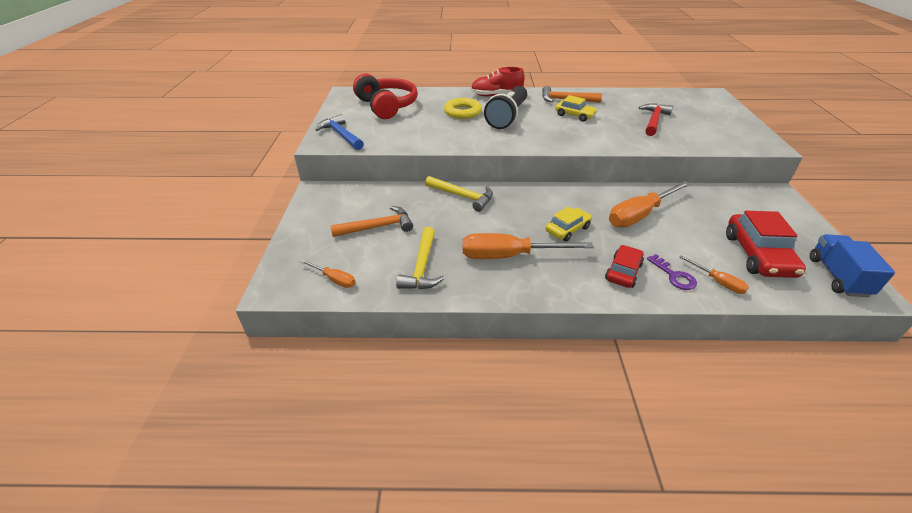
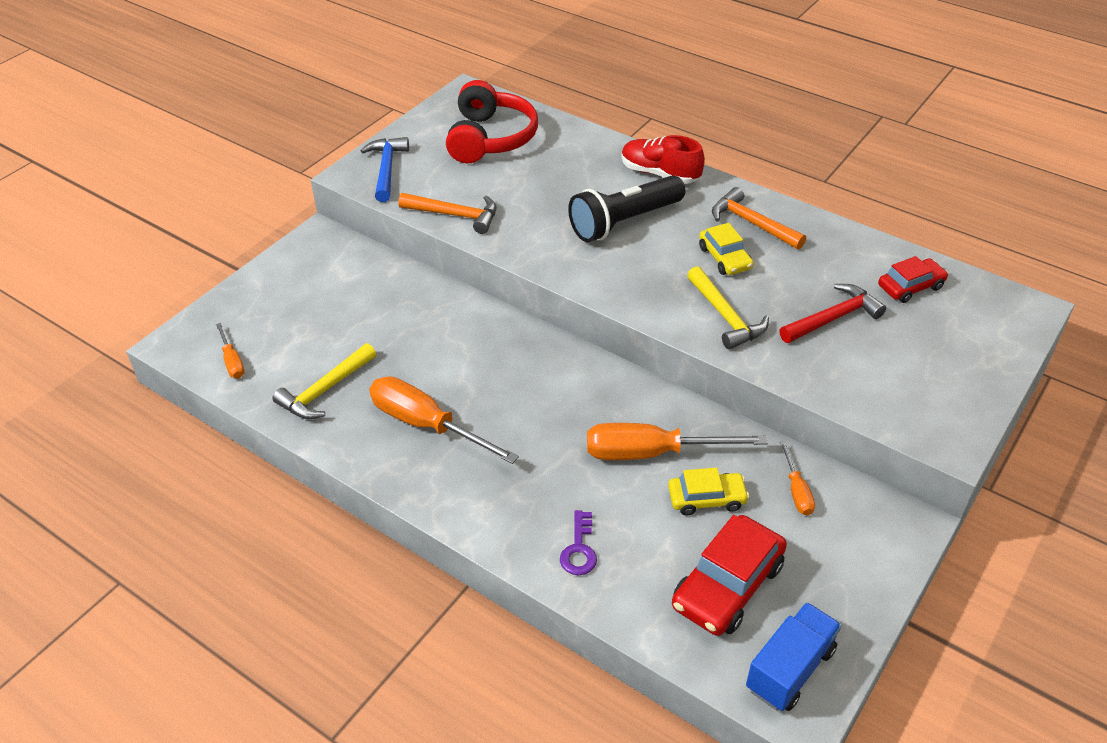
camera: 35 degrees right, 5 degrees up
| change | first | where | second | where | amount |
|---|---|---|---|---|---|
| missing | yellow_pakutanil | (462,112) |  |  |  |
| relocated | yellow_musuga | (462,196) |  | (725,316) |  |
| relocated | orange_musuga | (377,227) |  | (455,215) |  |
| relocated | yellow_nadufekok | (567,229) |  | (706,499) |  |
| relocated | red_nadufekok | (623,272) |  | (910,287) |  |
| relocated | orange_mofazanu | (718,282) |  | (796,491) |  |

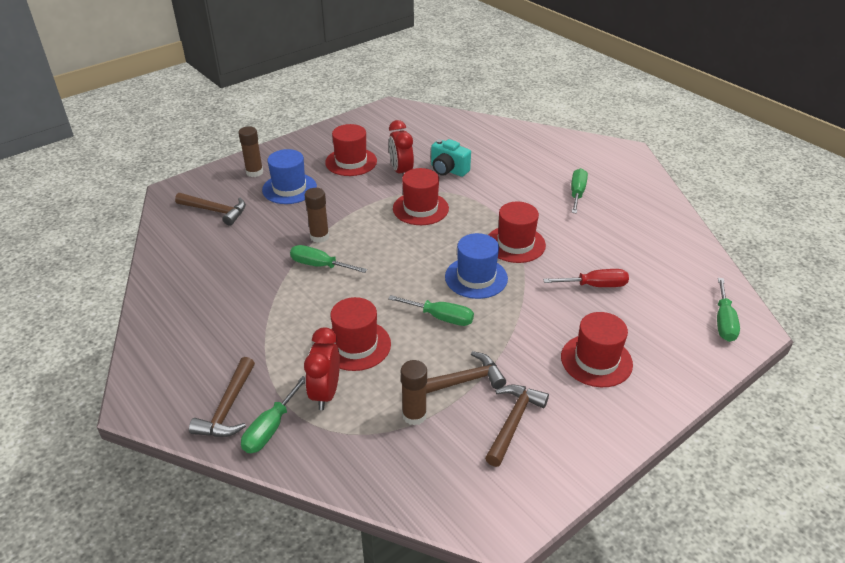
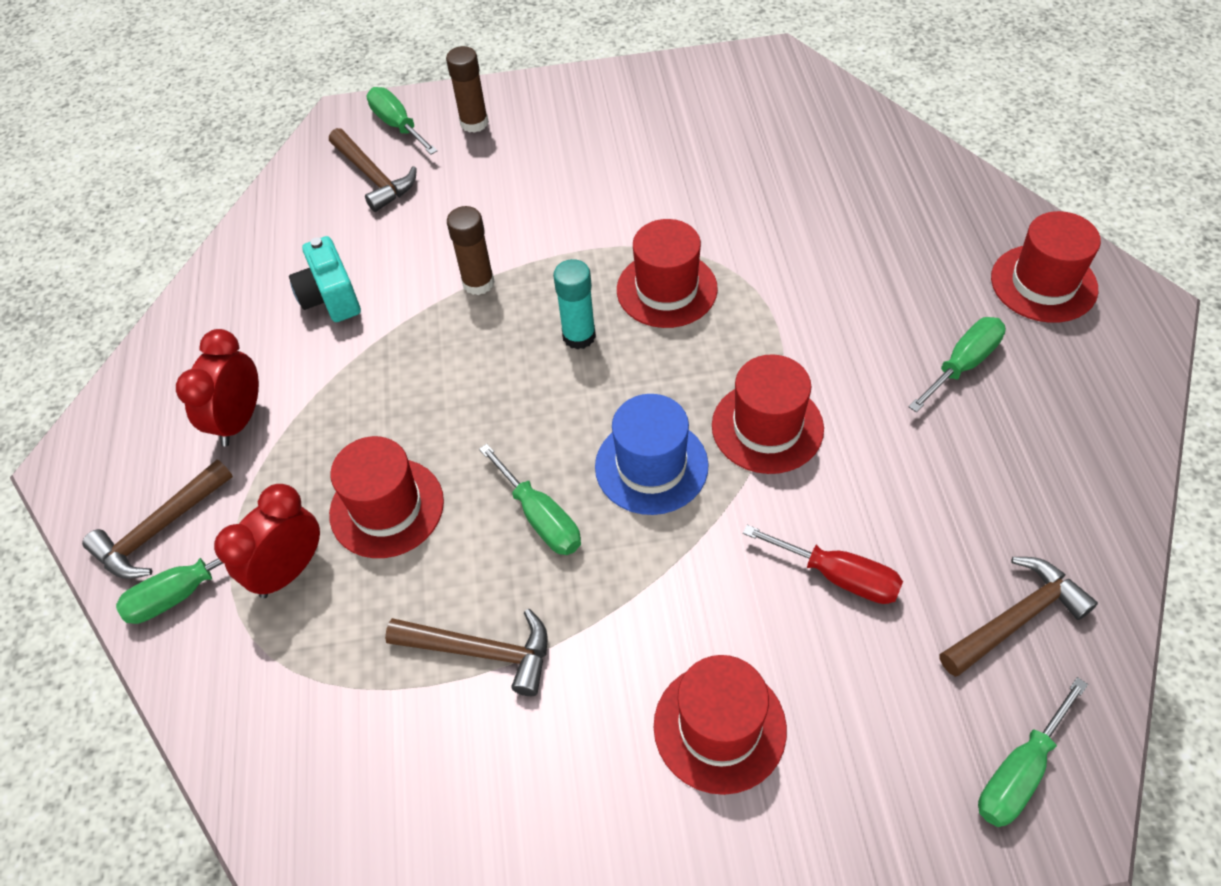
camera: 35 degrees right, 15 degrees up
| change | first | where | second | where | amount |
|---|---|---|---|---|---|
| relocated | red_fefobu | (401,172) |  | (239,420) |  |
| relocated | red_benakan | (351,162) |  | (1043,283) |  |
| relocated | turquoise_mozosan | (448,170) |  | (331,298) |  |
| missing | blue_benakan | (289,188) |  |  |  |
| relocated | green_mofazanu | (319,265) |  | (398,125) |  |
| missing | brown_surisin | (414,415) |  |  |  |
| relocated | brown_musuga | (513,422) |  | (1015,618) |  |
| appeared |  |  | turquoise_surisin | (579,336) |  |

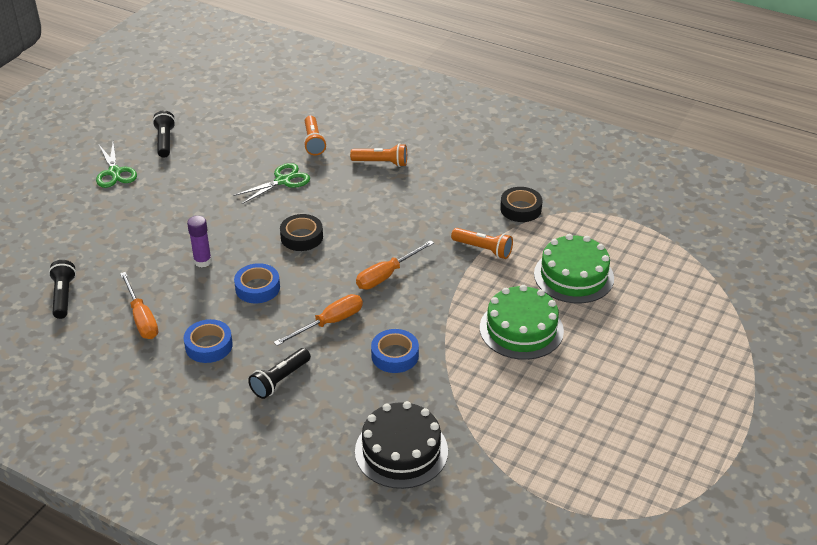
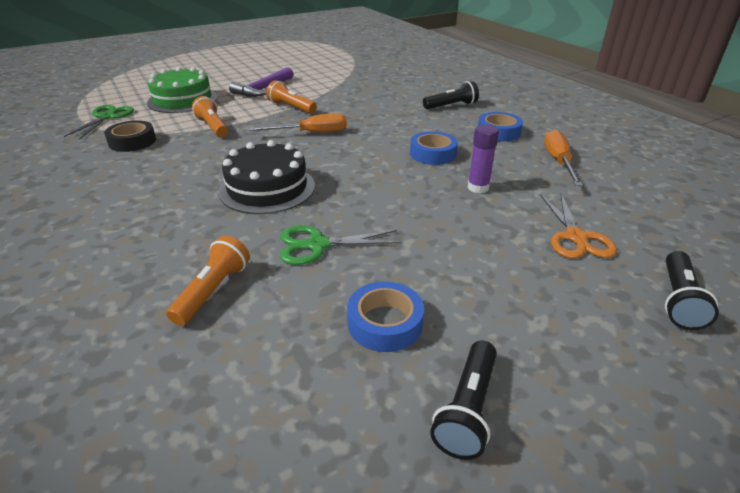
camera: 150 degrees left, 5 degrees down
| change | first | where | second | where | amount |
|---|---|---|---|---|---|
| relocated | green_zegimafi | (115,172) |  | (107,117) |  |
| relocated | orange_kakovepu | (381,163) |  | (291,107) |  |
| missing | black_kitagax | (301,237) |  |  |  |
| relocated | black_kakovepu | (63,296) |  | (678,300) |  |
| exchanged | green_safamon | (521,329) | purple_musuga | (263,89) |  |
| missing | orange_mofazanu | (329,323) |  |  |  |
| relocated | blue_kitagax | (395,355) |  | (385,323) |  |
| relocated | black_safamon | (401,451) |  | (267,188) |  |
| appeared |  |  | orange_zegimafi | (576,237) |  |

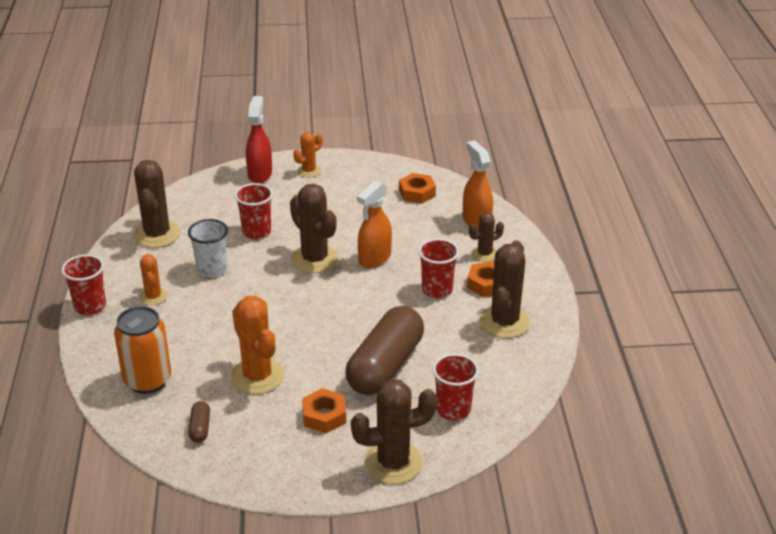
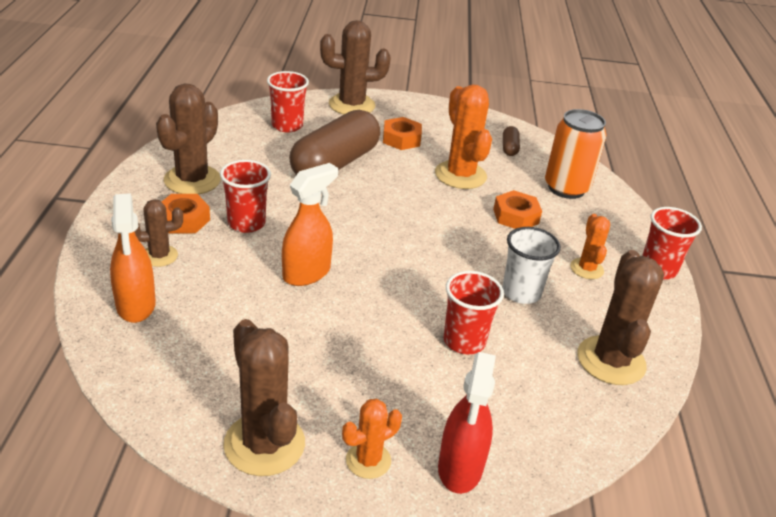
camera: 175 degrees left, 0 degrees up
| change | first | where | second | where | amount |
|---|---|---|---|---|---|
| relocated | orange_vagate | (417,193) |  | (516,216) |  |
| relocated | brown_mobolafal | (314,259) |  | (264,444) |  |

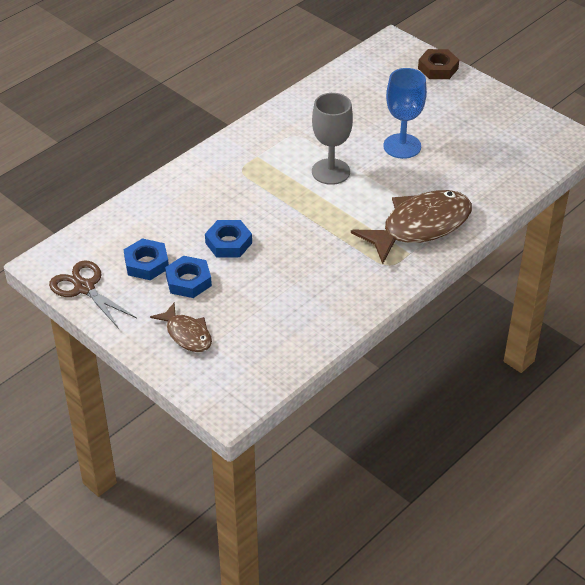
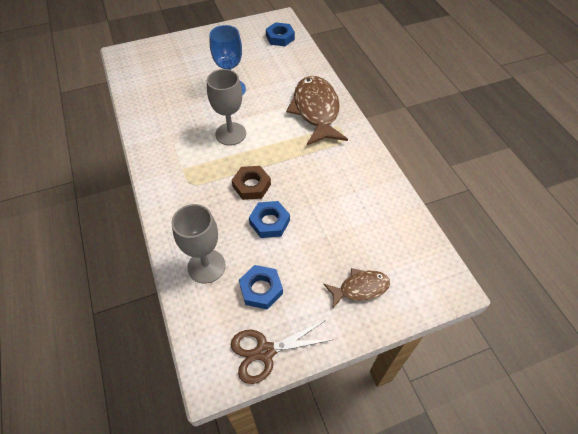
camera: 65 degrees left, 10 degrees up
| change | first | where | second | where | amount |
|---|---|---|---|---|---|
| relocated | brown_vagate | (438,68) |  | (251,185) |  |
| relocated | blue_vagate | (188,281) |  | (280,37) |  |
| appeared |  |  | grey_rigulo | (206,266) |  |

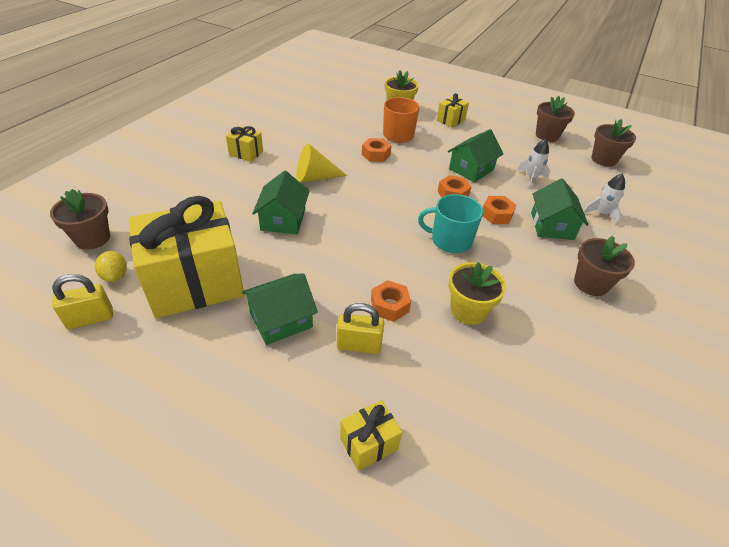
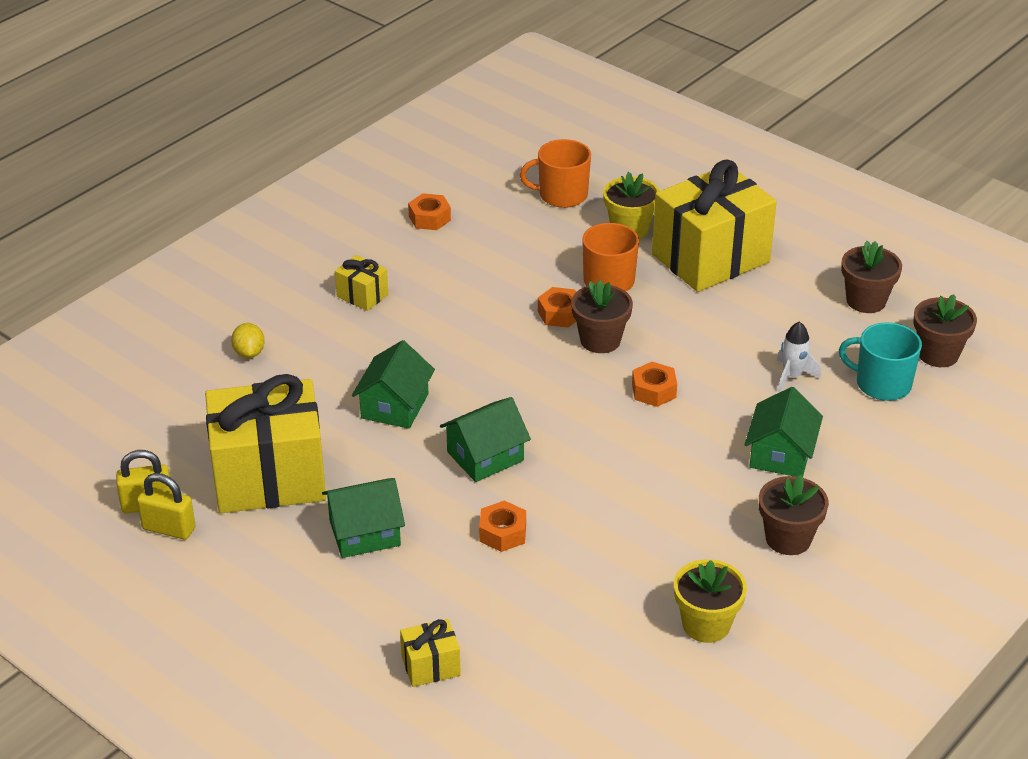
camera: 15 degrees right, 5 degrees down
| change | first | where | second | where | amount |
|---|---|---|---|---|---|
| size | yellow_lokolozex | (451,120) |  | (710,258) | x2.34 |
| relocated | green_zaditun | (471,169) |  | (485,456) |  |
| missing | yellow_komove | (315,177) |  |  |  |
| missing | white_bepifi | (601,214) |  |  |  |
| relocated | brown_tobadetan | (93,238) |  | (600,340) |  |
| relocated | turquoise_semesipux | (450,240) |  | (881,384) |  |
| relocated | orange_vagate | (496,214) |  | (429,218) |  |
| relocated | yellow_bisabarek | (115,276) |  | (249,353) |  |
| relocated | yellow_tobadetan | (468,310) |  | (706,624) |  |
| relocated | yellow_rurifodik | (359,345) |  | (169,528) |  |
| appeared |  |  | orange_semesipux | (561,195) |  |

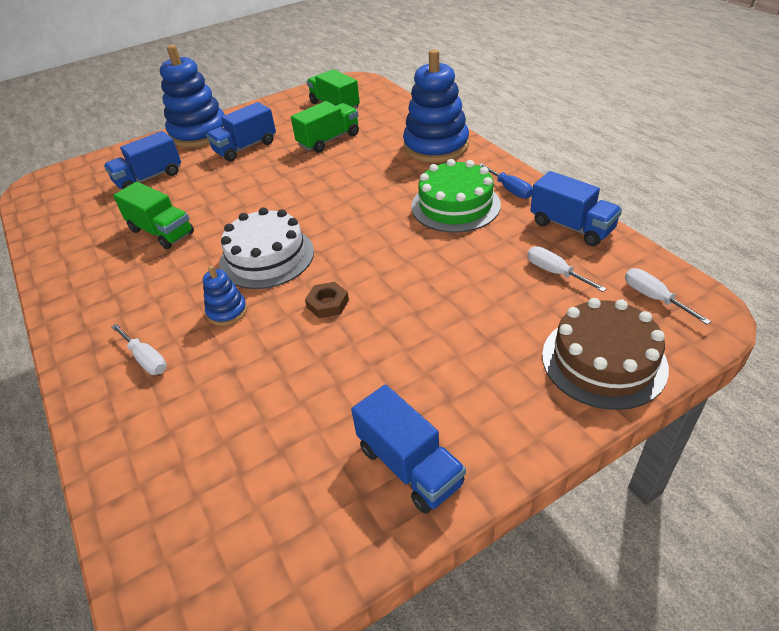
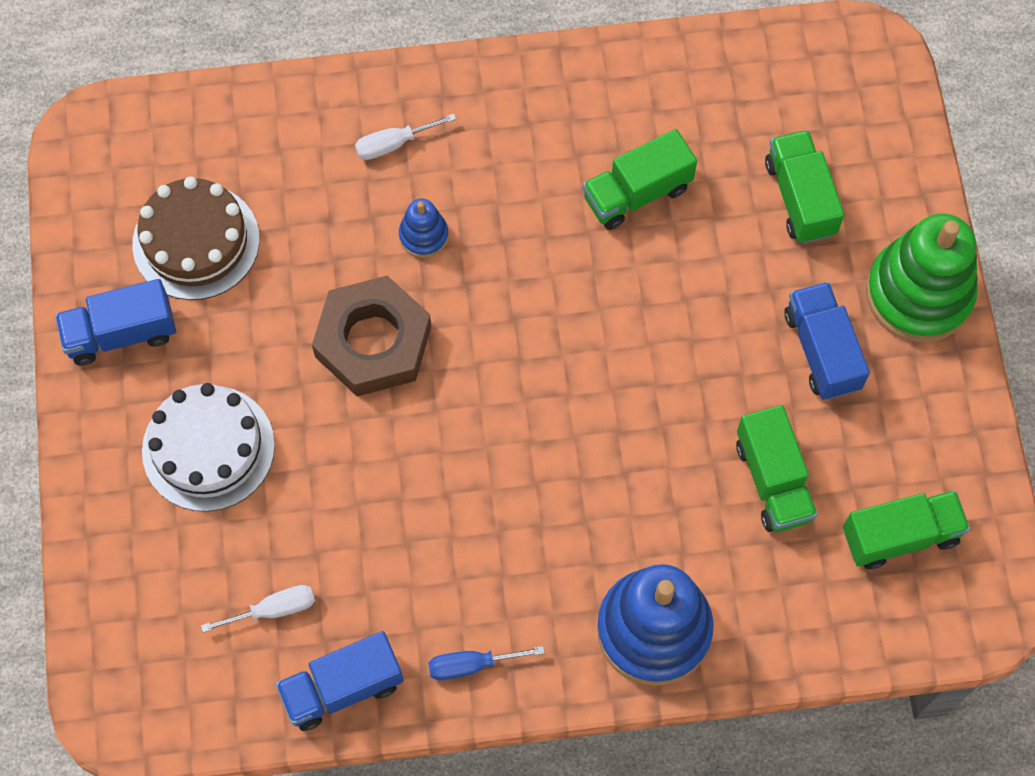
camera: 110 degrees right, 25 degrees up
| change | first | where | second | where | amount |
|---|---|---|---|---|---|
| colour | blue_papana | (199,133) | green_papana | (918,294) |  |
| colour | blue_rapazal | (149,178) | green_rapazal | (800,198) |  |
| missing | green_safamon | (455,205) |  |  |  |
| relocated | white_safamon | (267,257) |  | (208,448) |  |
| missing | white_mofazanu | (654,298) |  |  |  |
| size | brown_vagate | (327,304) |  | (373,341) | x2.27 |
| relocated | brown_safamon | (603,361) |  | (196,241) |  |

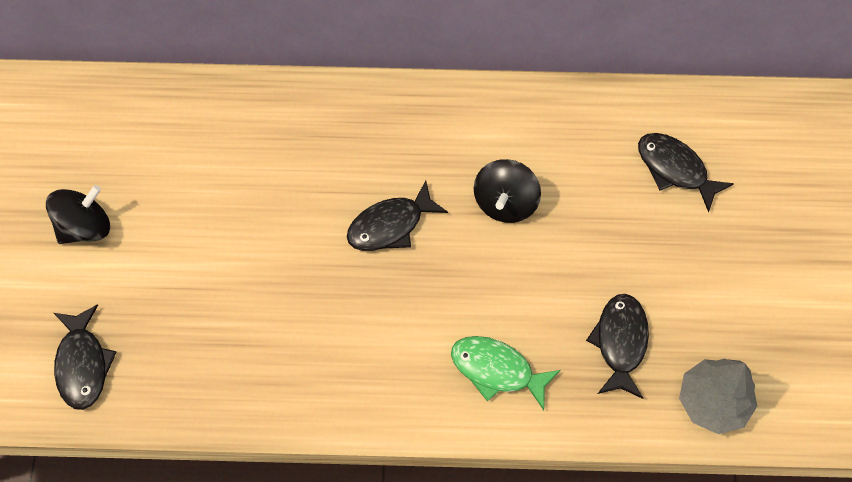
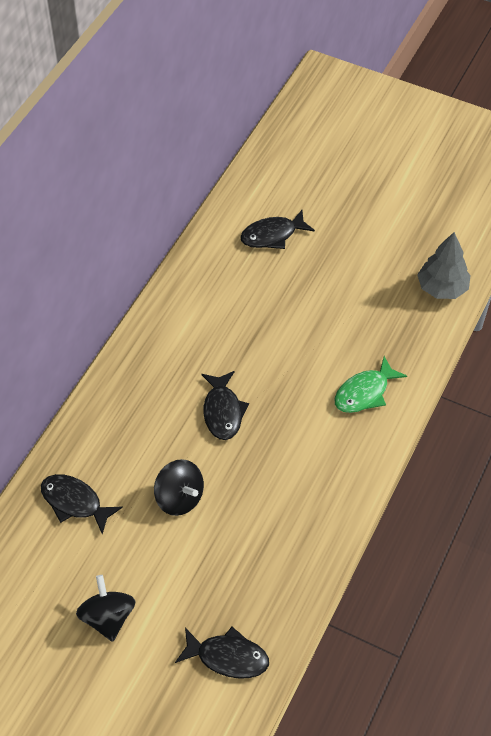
camera: 65 degrees left, 10 degrees down
| change | first | where | second | where | amount |
|---|---|---|---|---|---|
| relocated | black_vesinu | (505,203) |  | (179,498) |  |
| relocated | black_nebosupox | (620,342) |  | (75,502) |  |

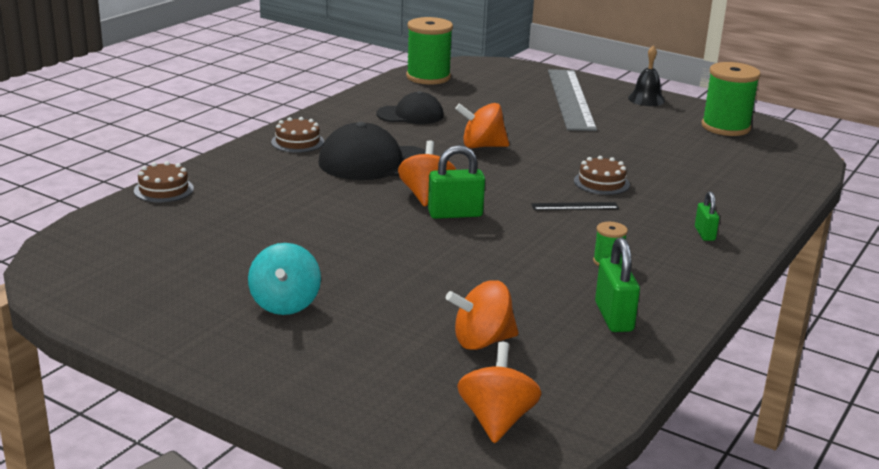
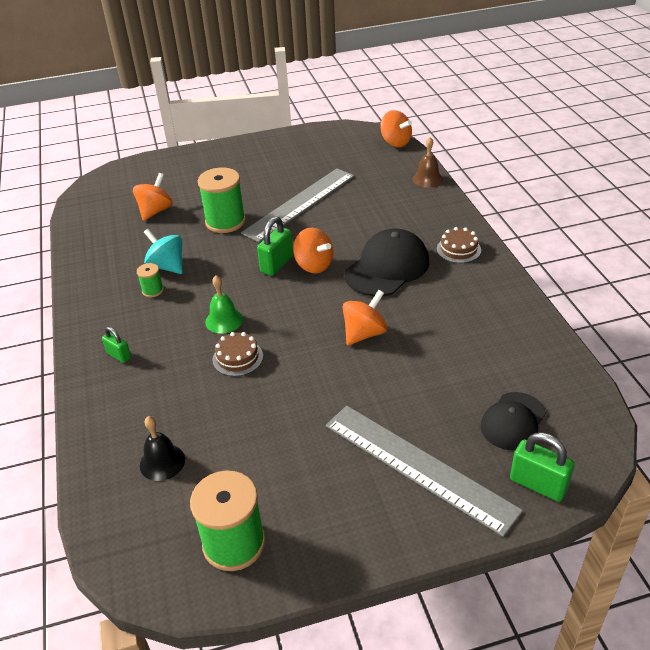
camera: 135 degrees right, 15 degrees up
| change | first | where | second | where | amount |
|---|---|---|---|---|---|
| relocated | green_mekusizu | (428,77) |  | (225,222) |  |
| relocated | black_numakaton | (646,99) |  | (162,462) |  |
| relocated | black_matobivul | (410,115) |  | (513,421) |  |
| exchanged | brown_safamon | (163,189) | brown_numakaton | (427,179) |  |
| exchanged | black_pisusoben | (575,206) | green_numakaton | (224,320) |  |
| relocated | green_rurifodik | (614,317) |  | (538,484) |  |
| relocated | turquoise_vesinu | (285,304) |  | (167,266) |  |
| relocated | orange_vesinu | (496,420) |  | (395,142) |  |
| appeared |  |  | grey_pisusoben | (300,204) |  |

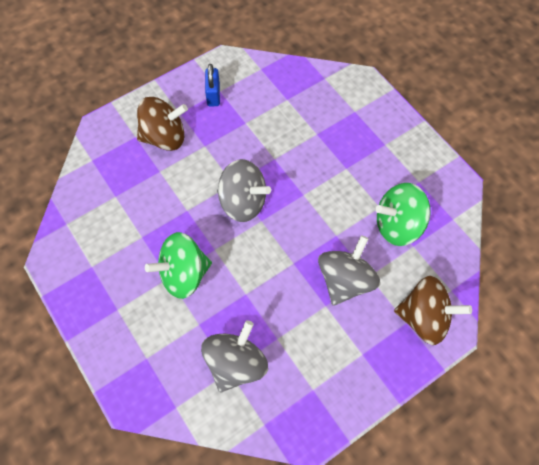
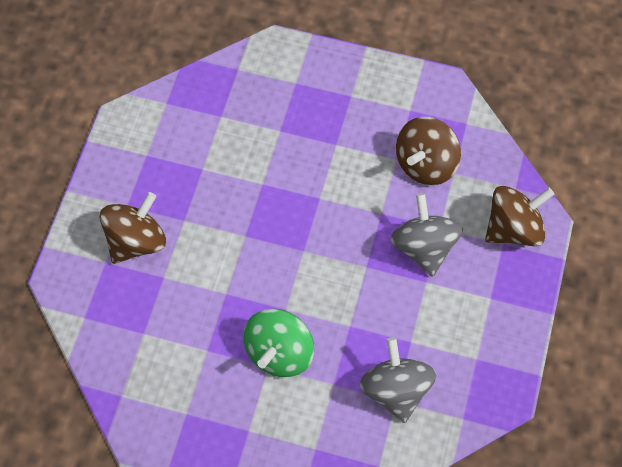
camera: 40 degrees left, 0 degrees up
| change | first | where | second | where | amount |
|---|---|---|---|---|---|
| missing | blue_rurifodik | (213,95) |  |  |  |
| missing | grey_vesinu | (243,202) |  |  |  |
| colour | green_vesinu | (398,225) | brown_vesinu | (425,164) |  |

